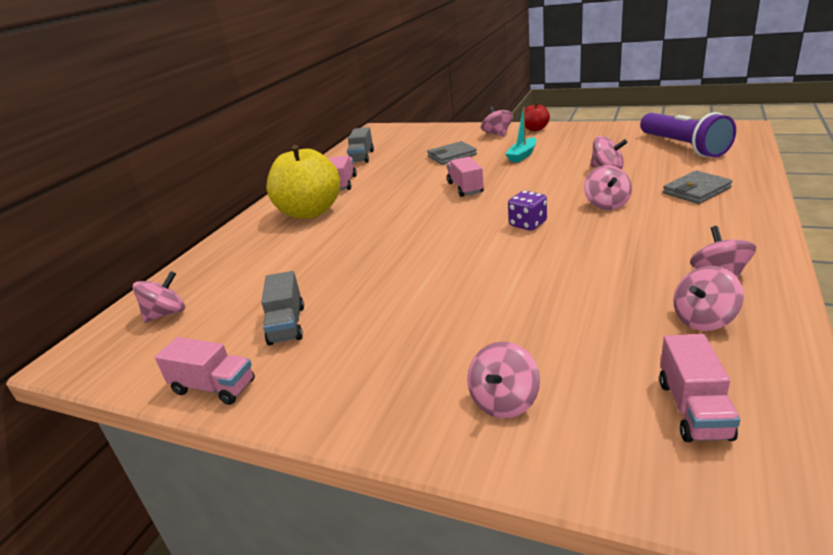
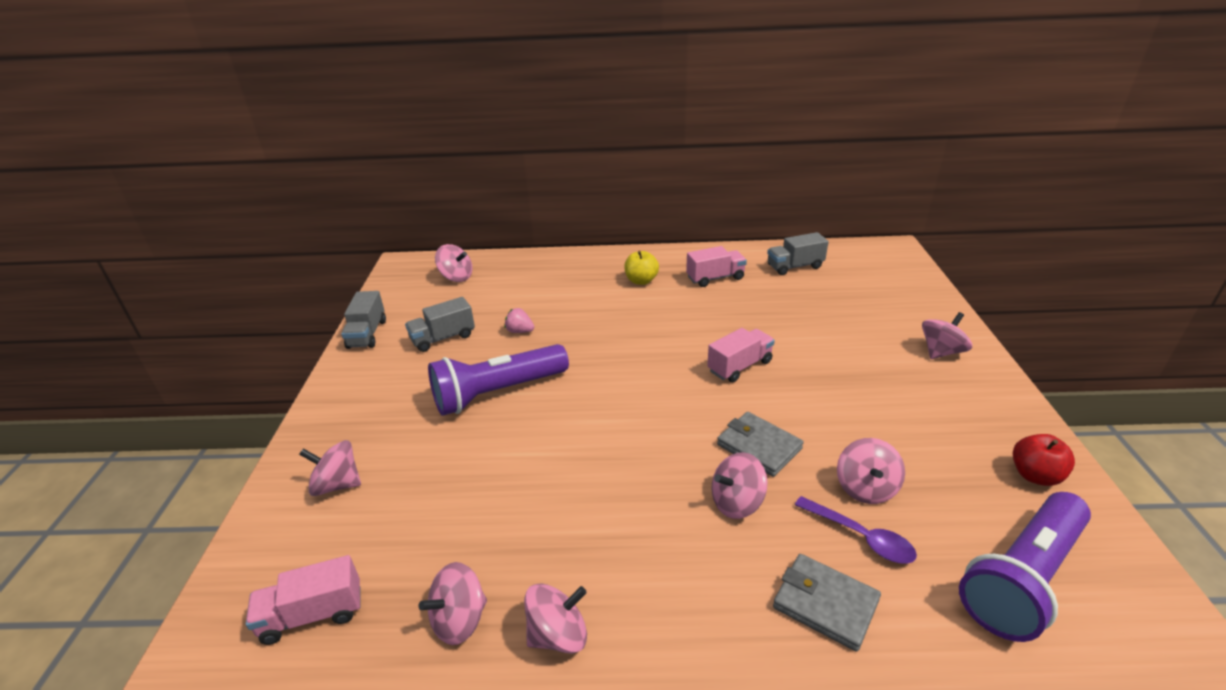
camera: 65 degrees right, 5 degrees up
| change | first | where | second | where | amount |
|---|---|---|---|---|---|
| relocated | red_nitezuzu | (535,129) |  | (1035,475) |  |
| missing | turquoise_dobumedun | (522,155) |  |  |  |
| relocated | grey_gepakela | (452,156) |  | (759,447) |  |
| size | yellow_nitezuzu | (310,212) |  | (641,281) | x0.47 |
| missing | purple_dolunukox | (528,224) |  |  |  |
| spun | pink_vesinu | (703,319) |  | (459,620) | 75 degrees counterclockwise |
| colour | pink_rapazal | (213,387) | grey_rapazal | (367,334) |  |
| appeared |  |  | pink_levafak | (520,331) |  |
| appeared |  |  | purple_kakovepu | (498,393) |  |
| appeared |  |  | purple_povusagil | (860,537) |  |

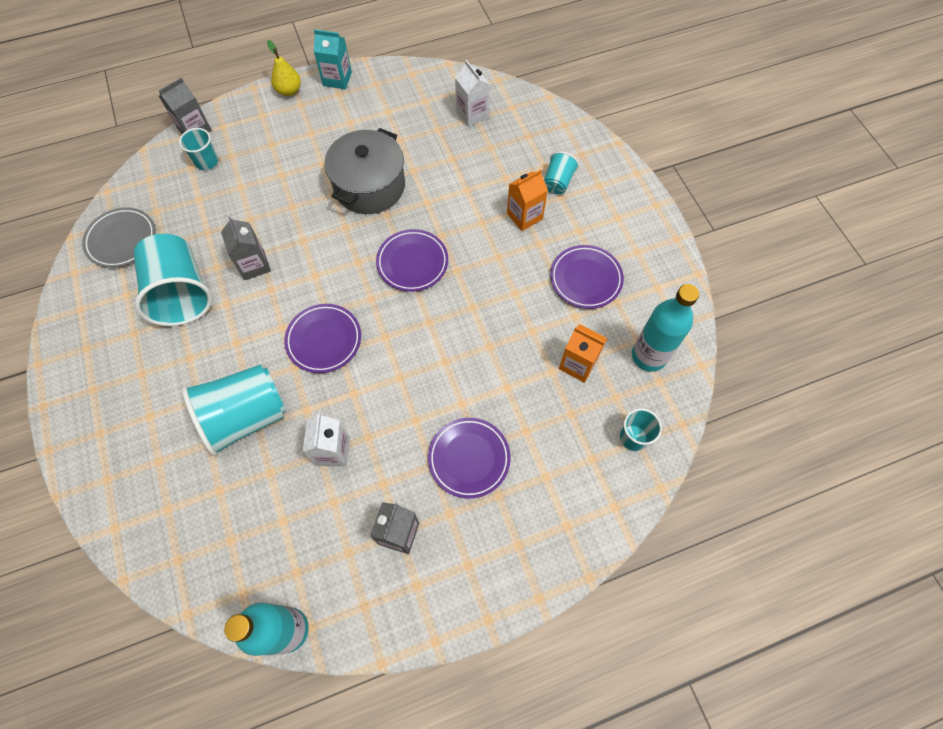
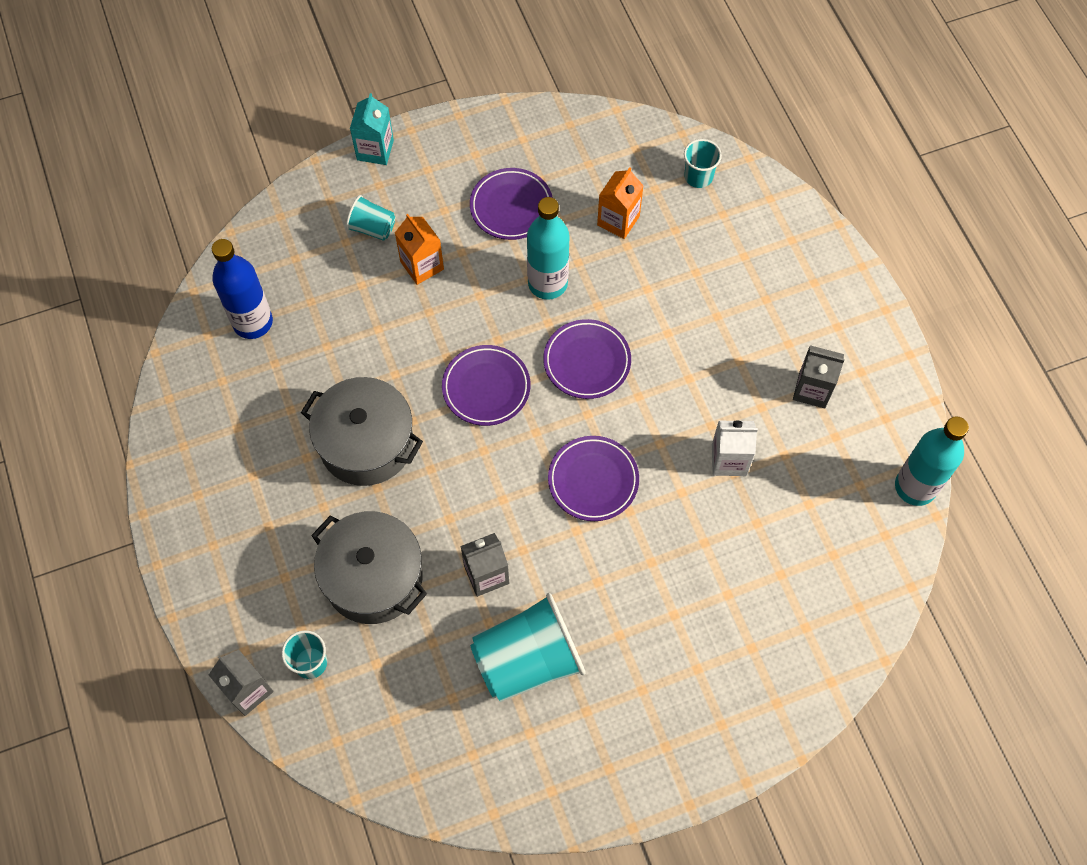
camera: 90 degrees left, 0 degrees up
| change | first | where | second | where | amount |
|---|---|---|---|---|---|
| relocated | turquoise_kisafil | (337,79) |  | (375,150) |  |
| missing | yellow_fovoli | (289,91) |  |  |  |
| exchanged | white_kisafil | (472,114) | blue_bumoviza | (253,322) |  |
| missing | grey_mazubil | (122,240) |  |  |  |
| relocated | turquoise_bumoviza | (649,356) |  | (547,283) |  |
| missing | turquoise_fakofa | (246,417) |  |  |  |
| relocated | purple_mazubil | (469,458) |  | (587,361) |  |
| appeared |  |  | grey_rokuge | (373,577) |  |

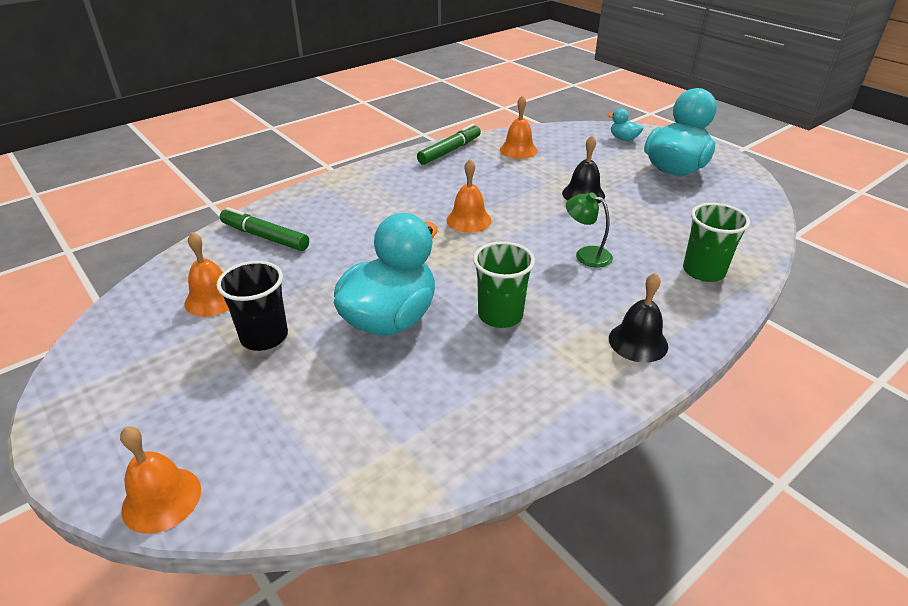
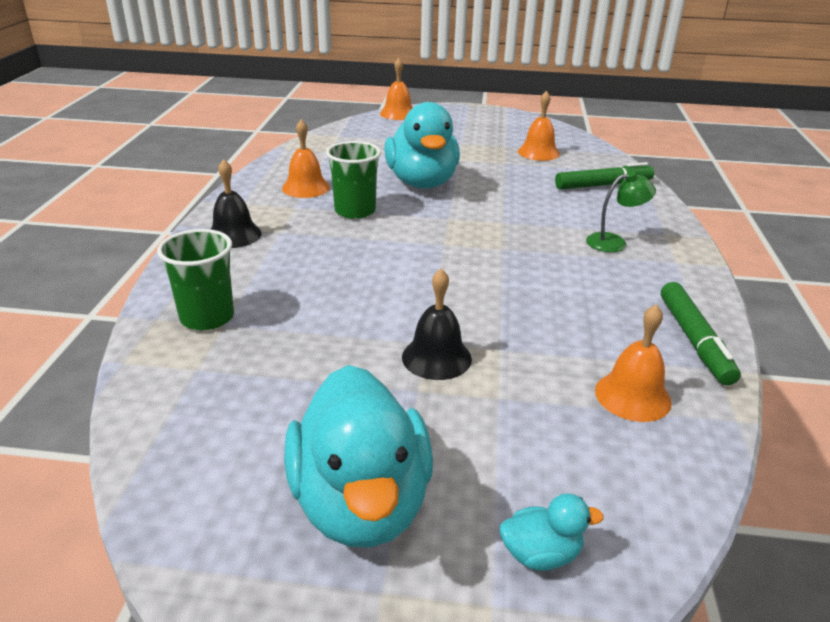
camera: 135 degrees right, 5 degrees down
| change | first | where | second | where | amount |
|---|---|---|---|---|---|
| relocated | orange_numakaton | (468,220) |  | (306,187) |  |
| relocated | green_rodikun | (586,254) |  | (614,242) |  |
| missing | black_fakofa | (264,337) |  |  |  |

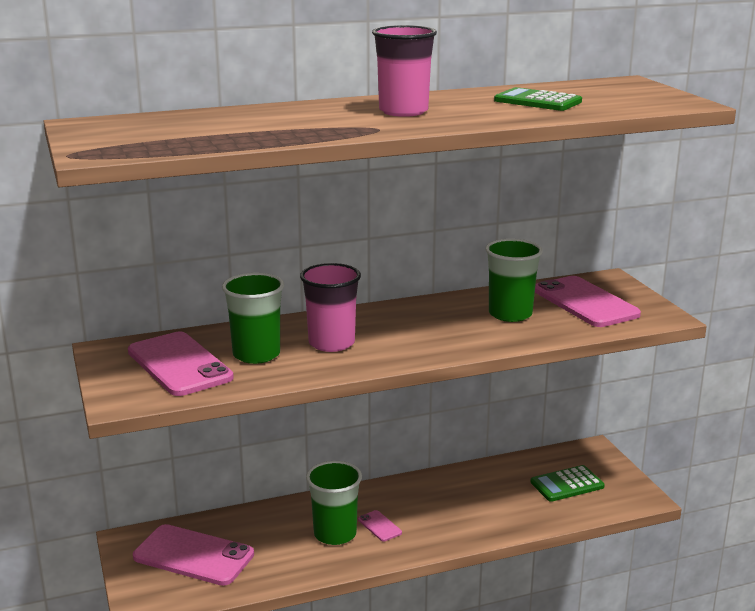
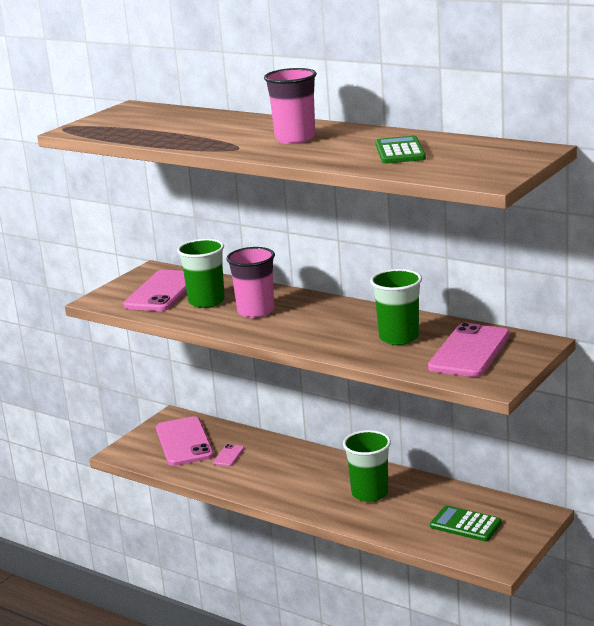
camera: 55 degrees right, 0 degrees up
| change | first | where | second | where | amount |
|---|---|---|---|---|---|
| relocated | green_fakofa | (335,534) |  | (370,493) |  |
| relocated | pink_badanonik | (379,526) |  | (228,456) |  |

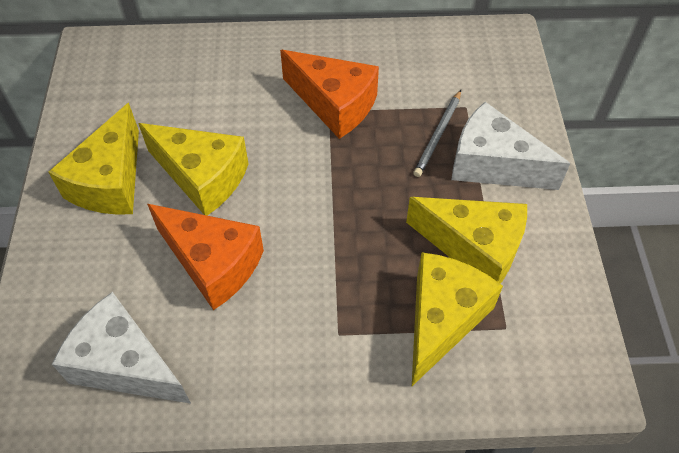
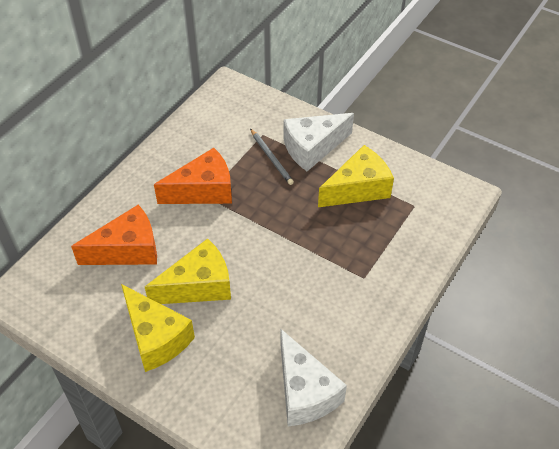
camera: 55 degrees left, 5 degrees down
| change | first | where | second | where | amount |
|---|---|---|---|---|---|
| relocated | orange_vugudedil | (213,263) |  | (127,250) |  |
| missing | yellow_vugudedil | (442,319) |  |  |  |
| spun | white_vugudedil | (125,364) |  | (304,392) | 90 degrees counterclockwise |

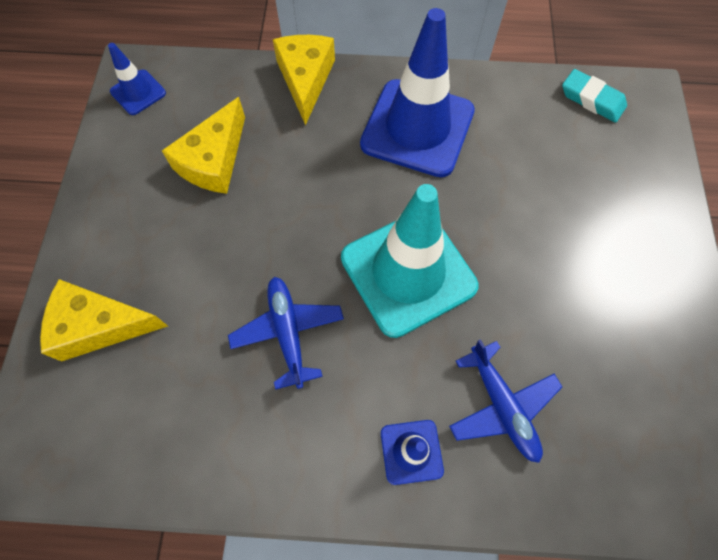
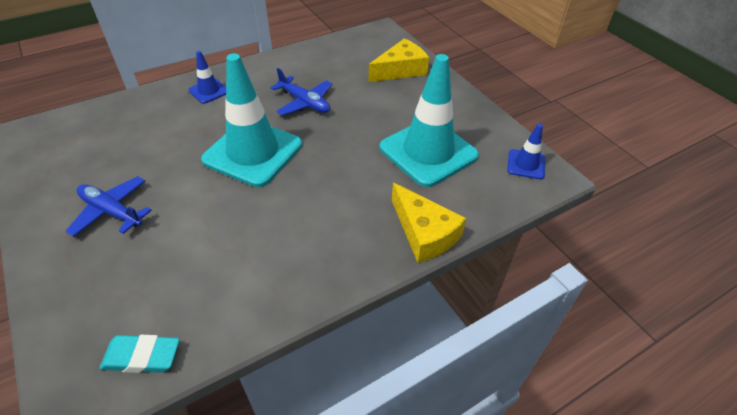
camera: 145 degrees right, 20 degrees down
| change | first | where | second | where | amount |
|---|---|---|---|---|---|
| missing | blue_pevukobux | (417,128) |  |  |  |
| exchanged | yellow_vugudedil | (214,160) | turquoise_pevukobux | (428,152) |  |
| relocated | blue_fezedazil | (501,406) |  | (112,211) |  |

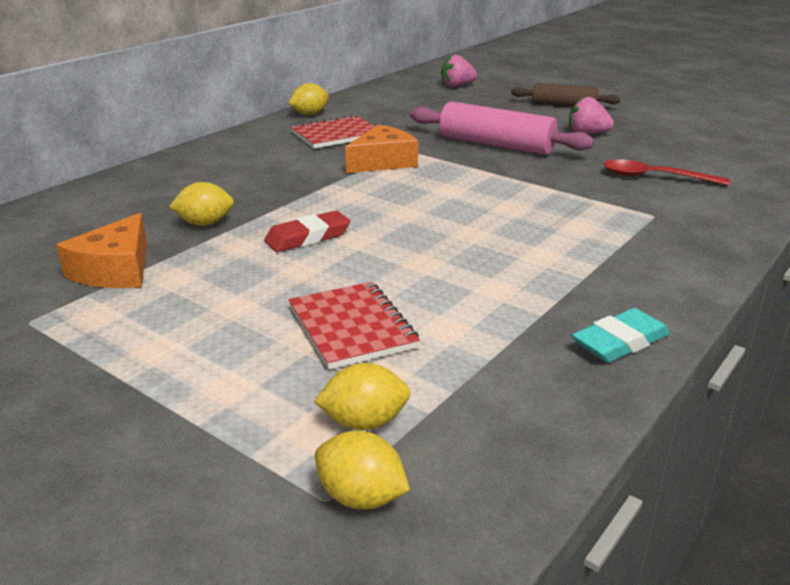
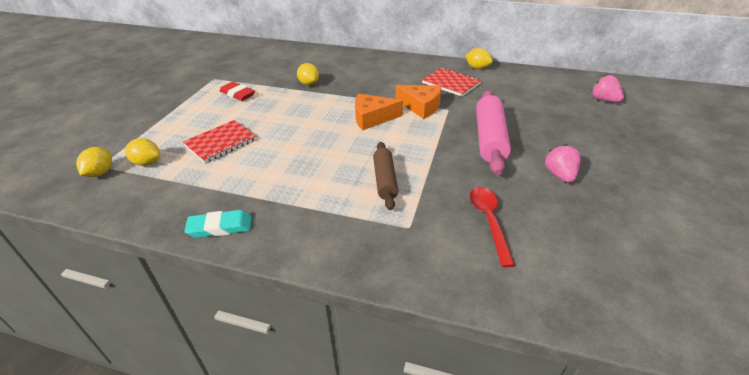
camera: 70 degrees right, 10 degrees up
| change | first | where | second | where | amount |
|---|---|---|---|---|---|
| relocated | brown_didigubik | (564,105) |  | (385,180) |  |
| relocated | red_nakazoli | (307,237) |  | (237,94) |  |
| relocated | orange_vugudedil | (115,270) |  | (372,118) |  |
| spun | turquoise_nakazoli | (620,342) |  | (220,227) | 45 degrees counterclockwise |
| spun | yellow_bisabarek | (364,422) |  | (147,163) | 45 degrees counterclockwise |

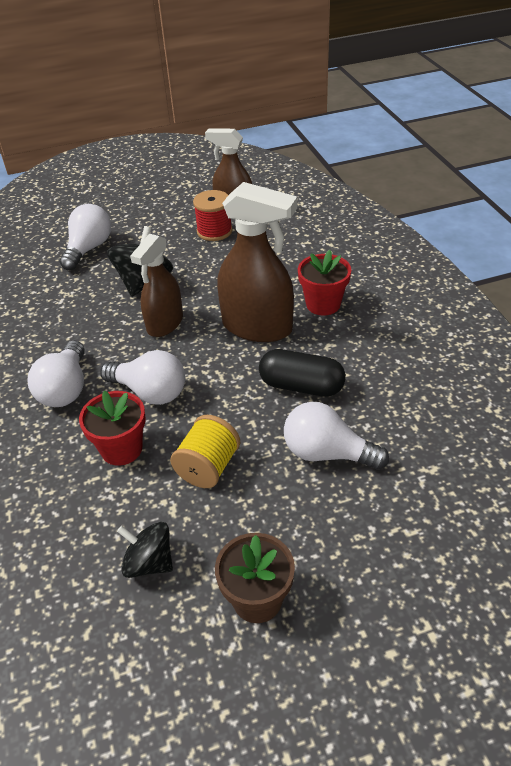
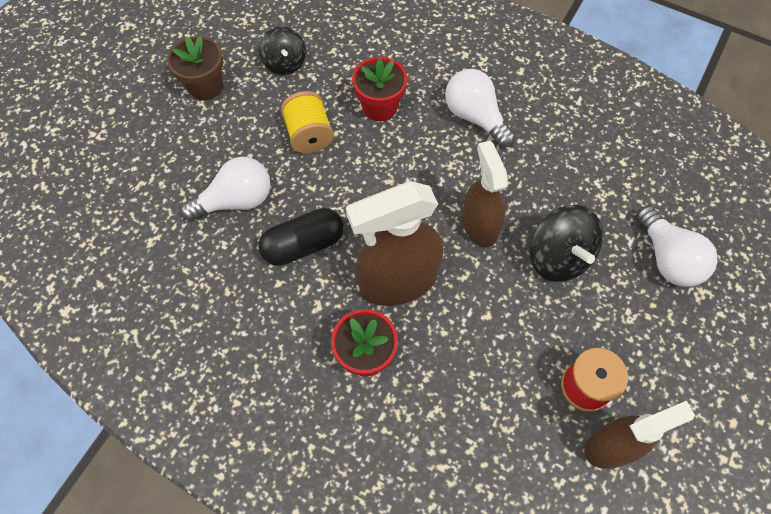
camera: 135 degrees right, 20 degrees up
| change | first | where | second | where | amount |
|---|---|---|---|---|---|
| missing | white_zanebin | (150,392) |  |  |  |
| spun | black_vesinu | (149,562) |  | (285,63) | 90 degrees clockwise |

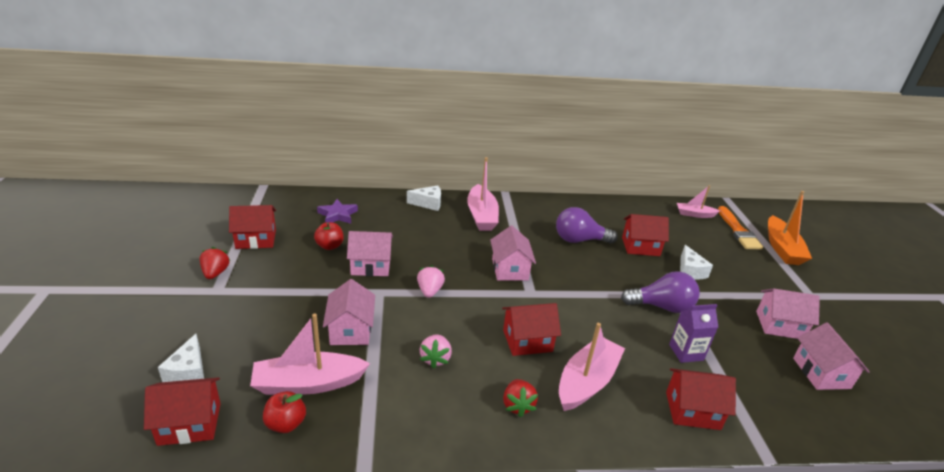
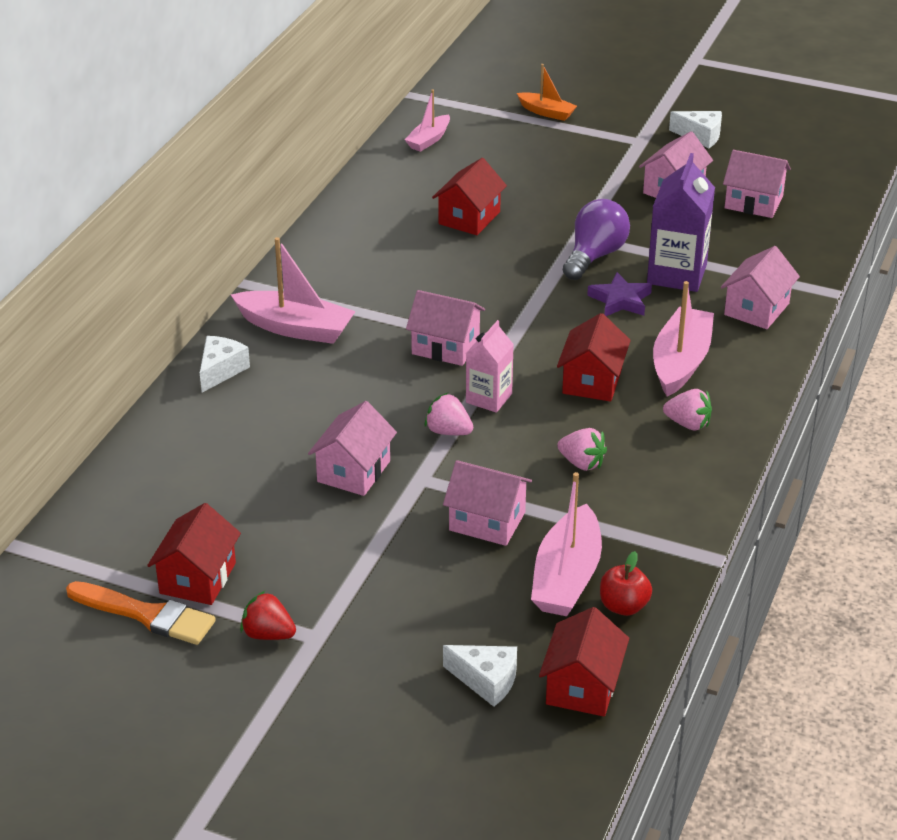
camera: 60 degrees left, 5 degrees up
| change | first | where | second | where | amount |
|---|---|---|---|---|---|
| size | orange_dobumedun | (782,248) |  | (546,112) | x0.59 |
| relocated | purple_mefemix | (337,215) |  | (620,300) |  |
| relocated | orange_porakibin | (738,231) |  | (146,615) |  |
| missing | purple_zanebin | (579,240) |  |  |  |
| missing | red_nitezuzu | (330,246) |  |  |  |
| relocated | white_vugudedil | (689,271) |  | (700,136) |  |
| size | purple_kisafil | (686,352) |  | (677,274) | x1.61 |
| spun | pink_dobumedun | (587,381) |  | (680,362) | 45 degrees clockwise |
| colour | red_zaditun | (692,410) | pink_zaditun | (756,309) |  |
| colour | red_levafak | (517,405) | pink_levafak | (688,424) |  |
| appeared |  |  | pink_kisafil | (489,398) |  |

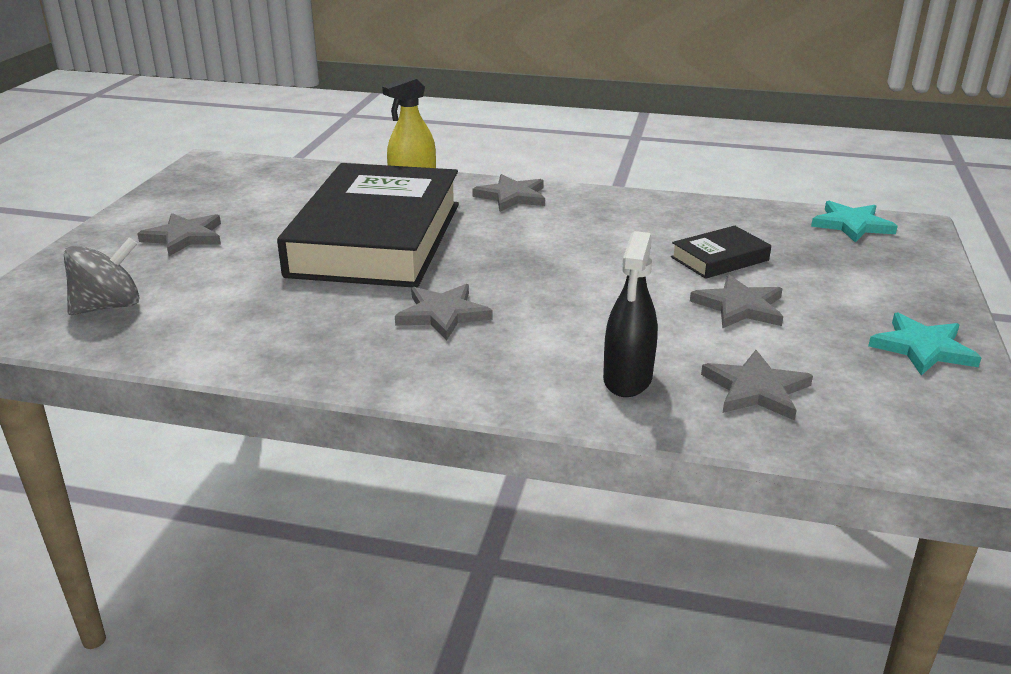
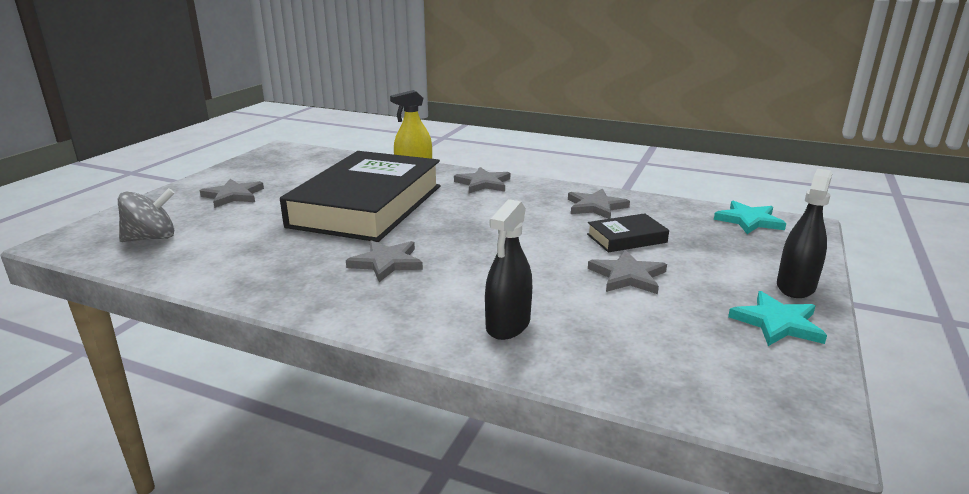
camera: 10 degrees right, 5 degrees down
| change | first | where | second | where | amount |
|---|---|---|---|---|---|
| relocated | grey_mefemix | (756,390) |  | (596,207) |  |
| appeared |  |  | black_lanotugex | (795,286) |  |

